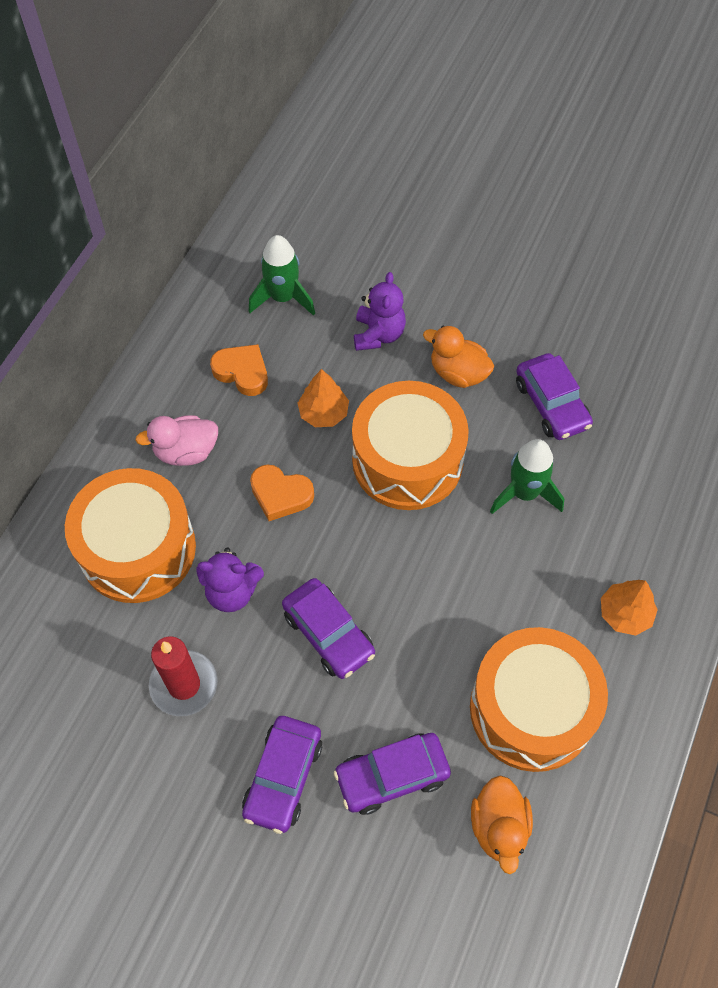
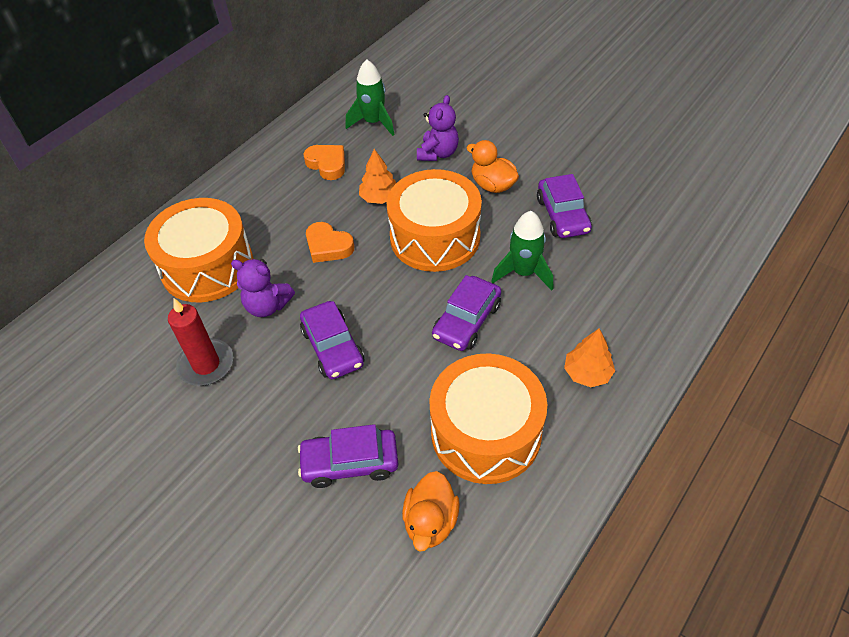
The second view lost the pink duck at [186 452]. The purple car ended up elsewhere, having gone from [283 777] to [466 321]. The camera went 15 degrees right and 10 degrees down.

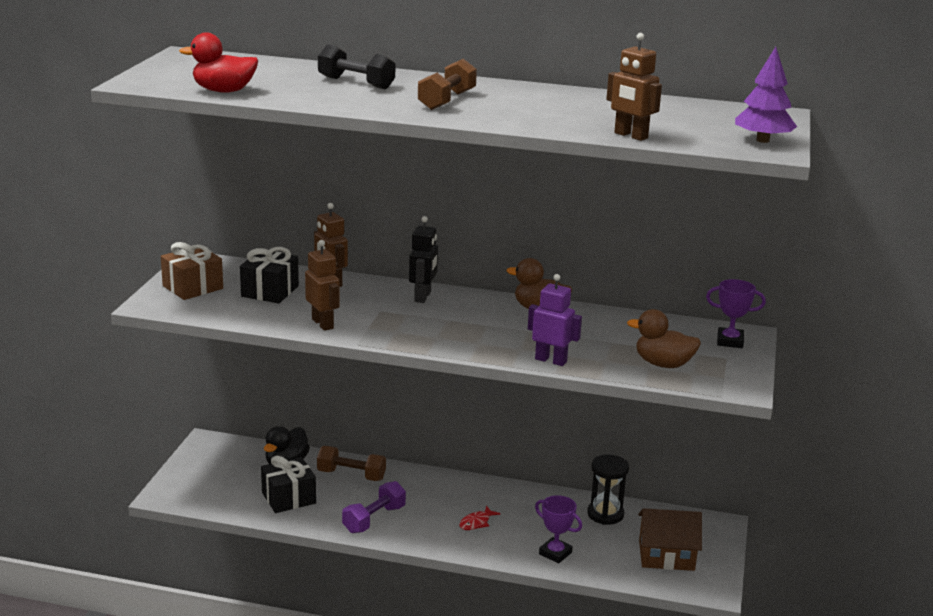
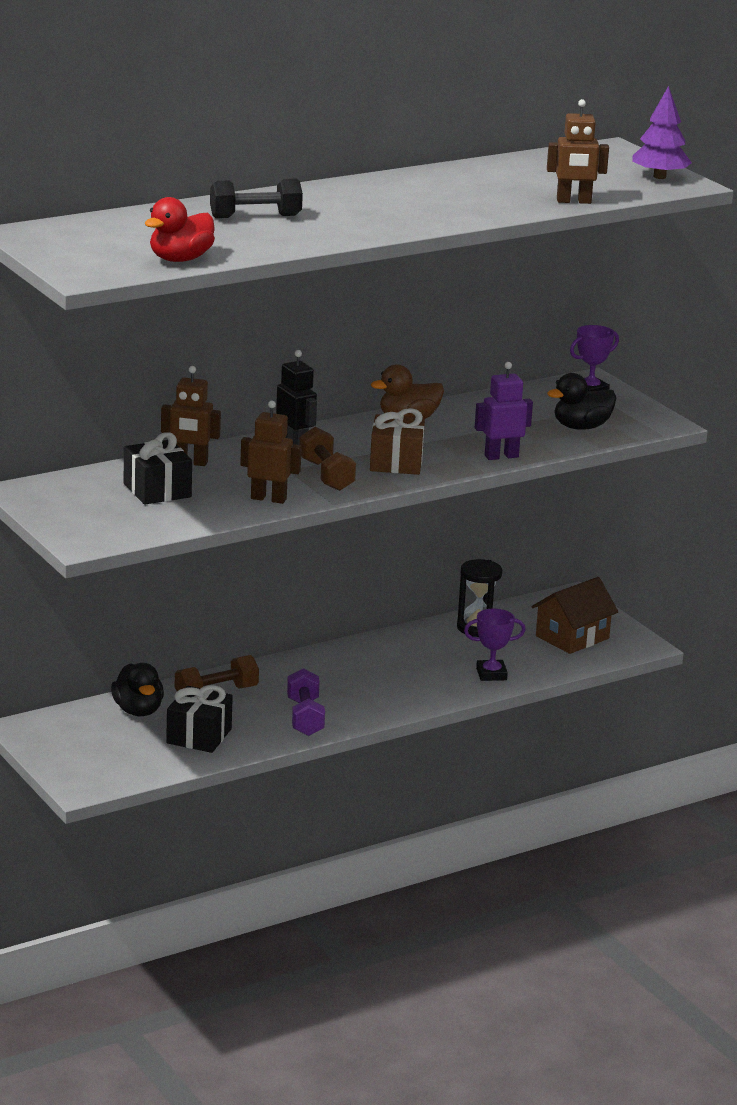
The brown dumbbell ended up elsewhere, having gone from [447 100] to [326 475]. The brown gift ended up elsewhere, having gone from [193 287] to [396 462]. What was the brown duck at [663 364] turned into the black duck at [581 427]. The second view lost the red fish at [476 523]. The camera went 45 degrees left and 0 degrees up.

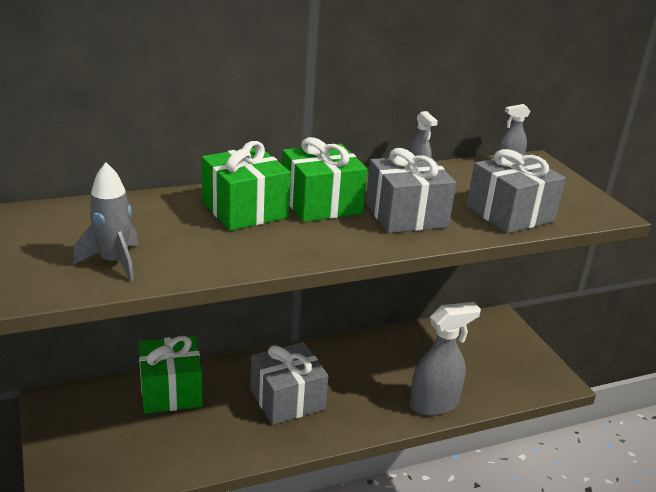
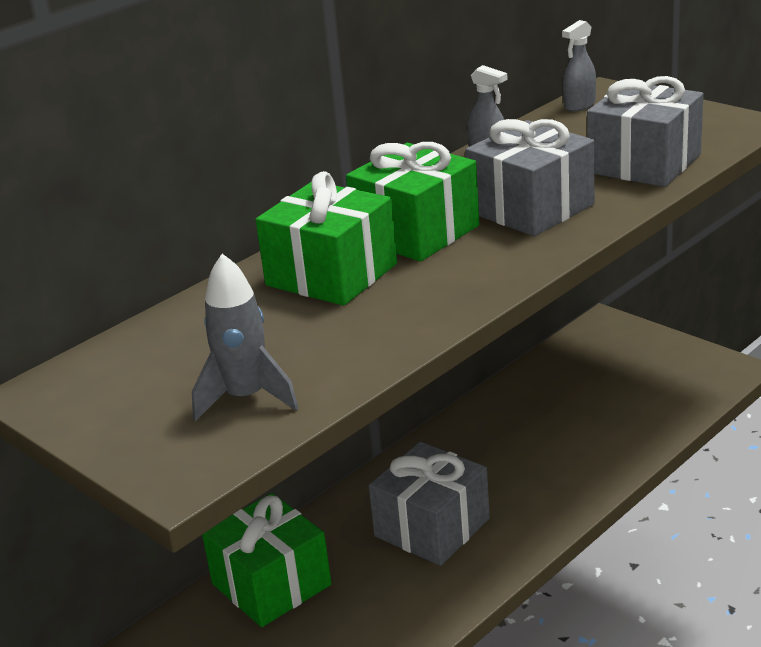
The second view lost the grey spray bottle at [434 404]. The camera went 20 degrees left and 0 degrees up.

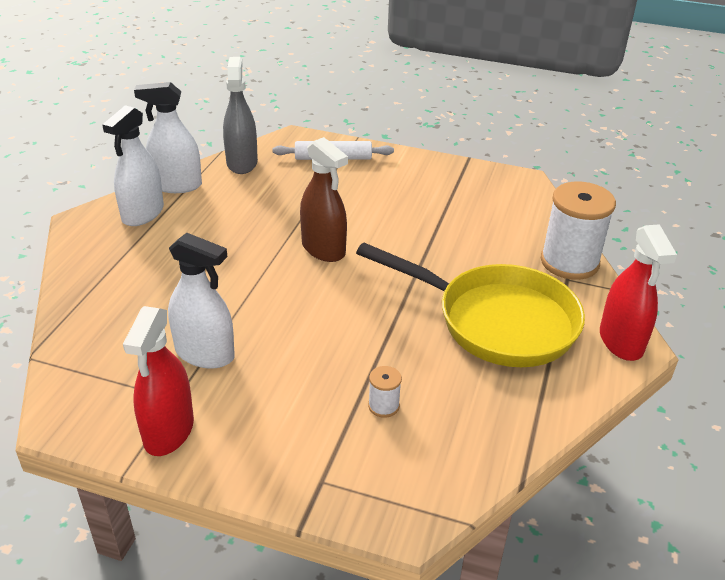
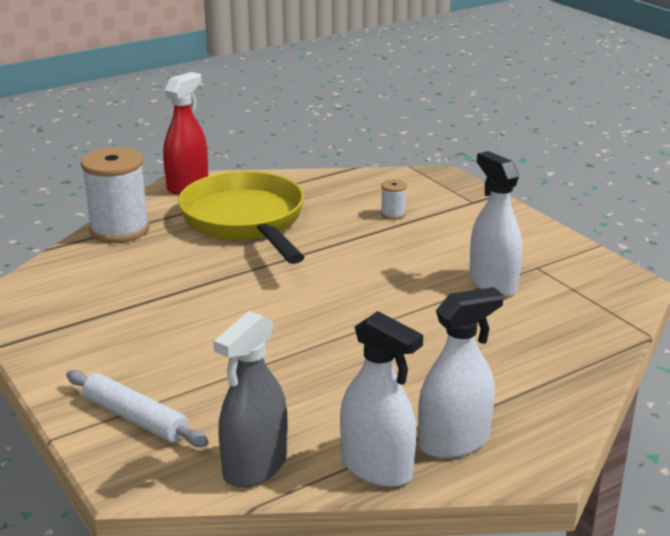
The second view lost the brown spray bottle at [323 249]. The second view lost the red spray bottle at [169 431]. The camera went 140 degrees left and 10 degrees down.

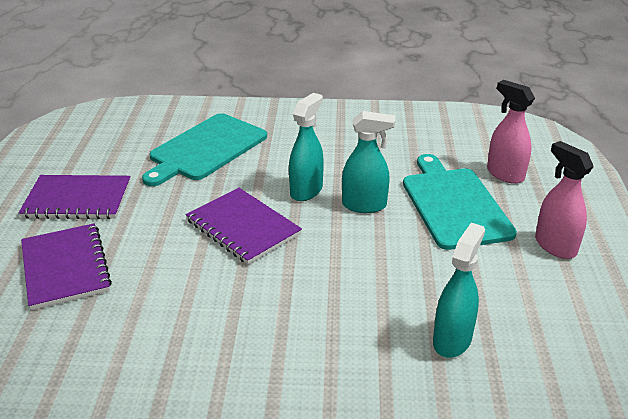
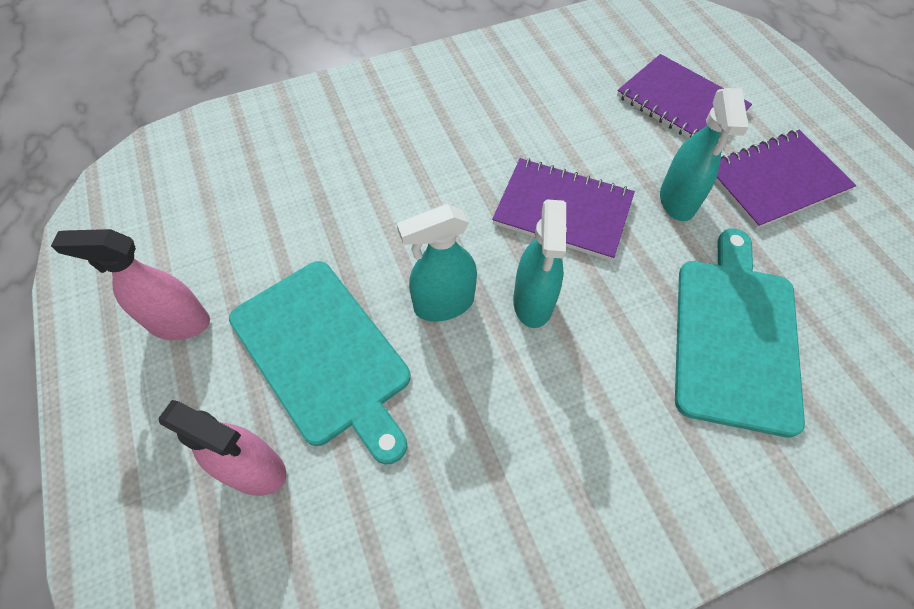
The pink spray bottle at [555 246] ended up facing another way, 150 degrees clockwise from before. The turquoise spray bottle ended up elsewhere, having gone from [452 340] to [677 201]. The camera went 155 degrees right and 25 degrees up.

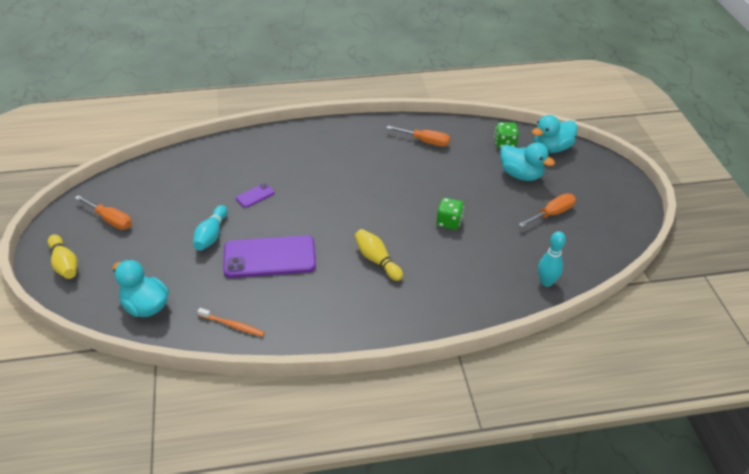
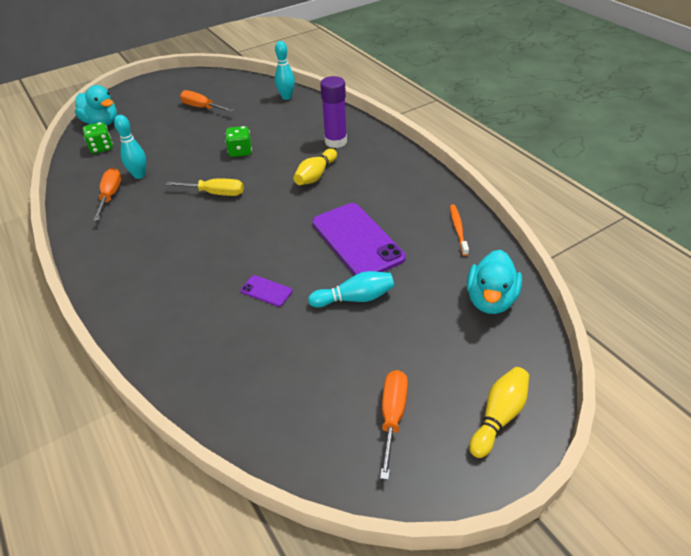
The second view lost the turquoise duck at [521 175]. The second view gained the purple glue stick at [336 142]. The second view gained the turquoise bowling pin at [139 175]. The second view gained the yellow screwdriver at [215 193]. The camera went 110 degrees left and 0 degrees up.

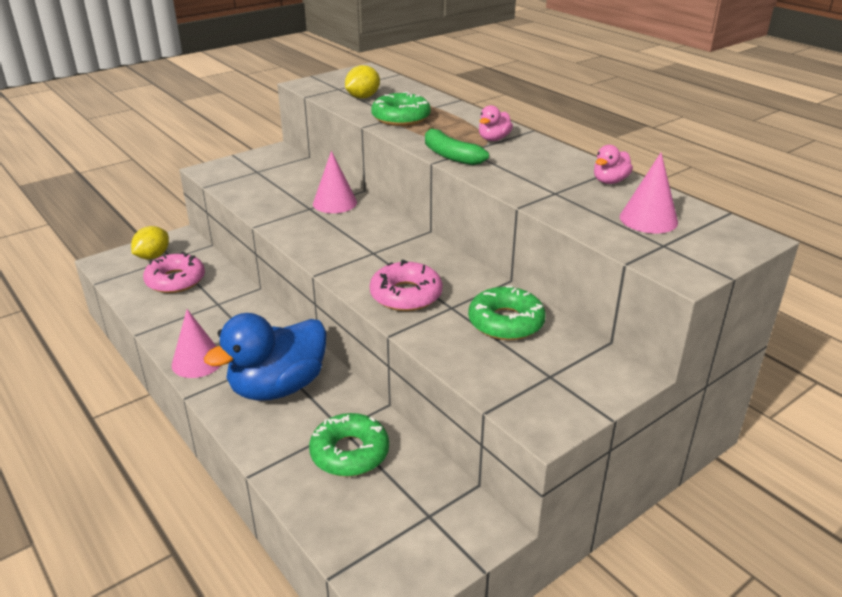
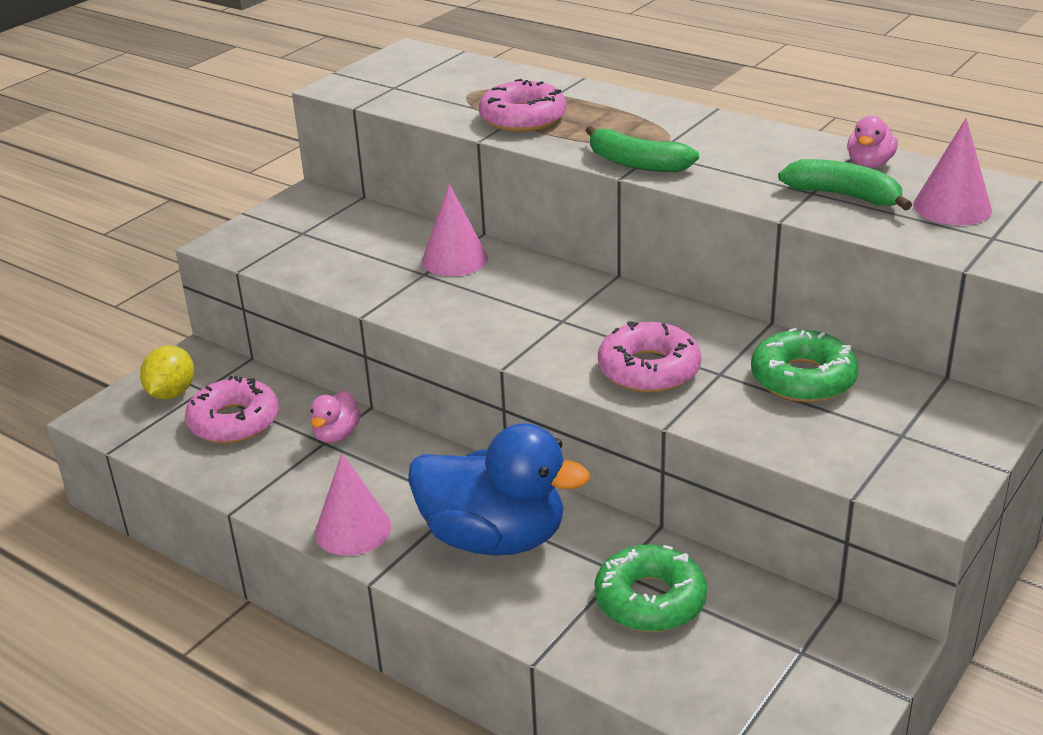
The second view lost the yellow lemon at [363 97]. What was the green donut at [401 118] turned into the pink donut at [523 118]. The pink duck ended up elsewhere, having gone from [494 139] to [336 435]. The blue duck at [278 387] ended up facing another way, 105 degrees counterclockwise from before. The second view gained the green banana at [844 196]. The camera went 15 degrees left and 0 degrees up.

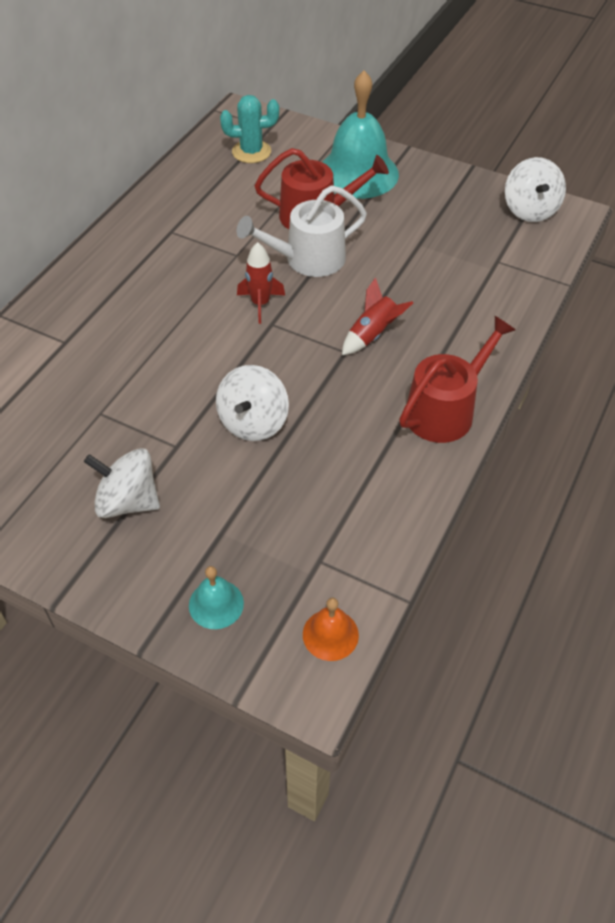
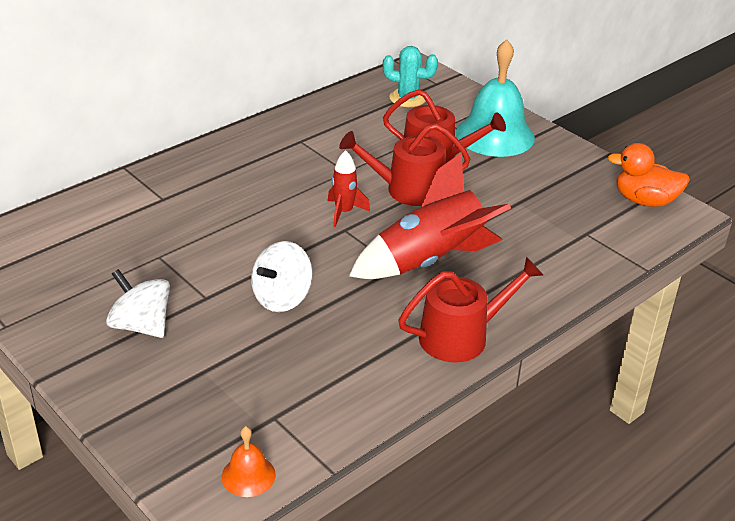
Where the white spinning top stood at [530 210], the orange duck came to stand at [644 201]. What was the white watering can at [308 259] turned into the red watering can at [407 189]. The size of the red rocket at [372 334] changed by a factor of 2.05. The second view lost the turquoise bell at [216 604]. The camera went 20 degrees right and 15 degrees down.

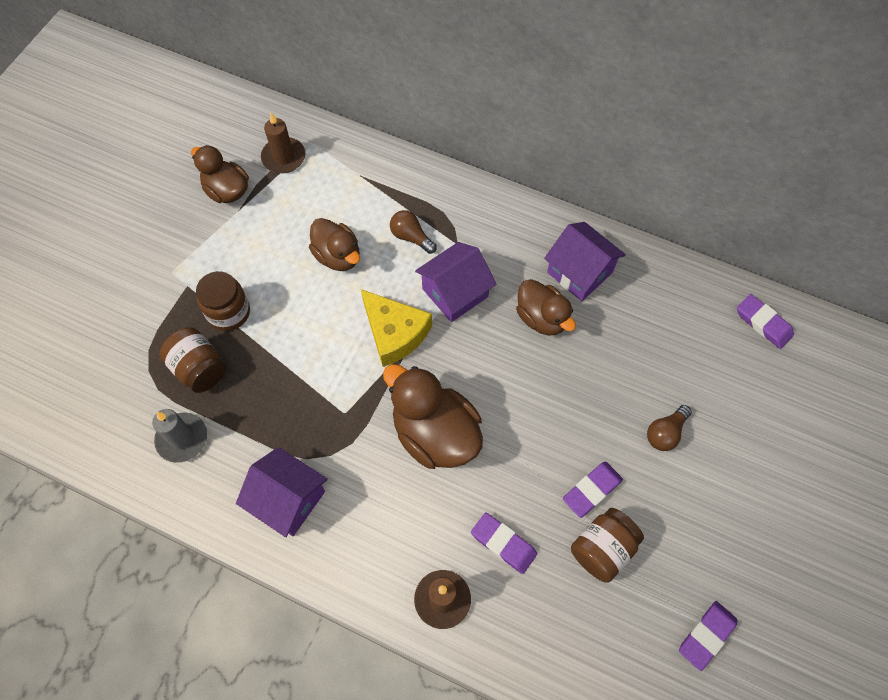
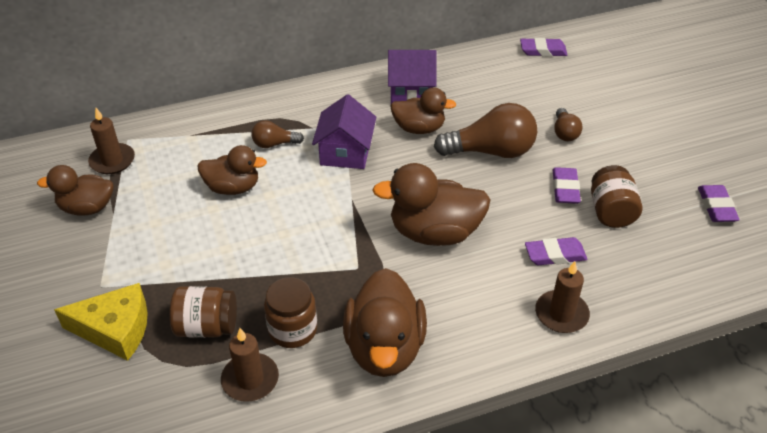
The brown jar ended up elsewhere, having gone from [229 312] to [293 329]. The yellow cheese ended up elsewhere, having gone from [394 333] to [115 329]. What was the grey candle at [182 438] turned into the brown candle at [250 379]. Where the purple house stood at [288 500], the brown duck came to stand at [384 348]. The second view gained the brown light bulb at [491 151]. The camera went 45 degrees left and 20 degrees down.

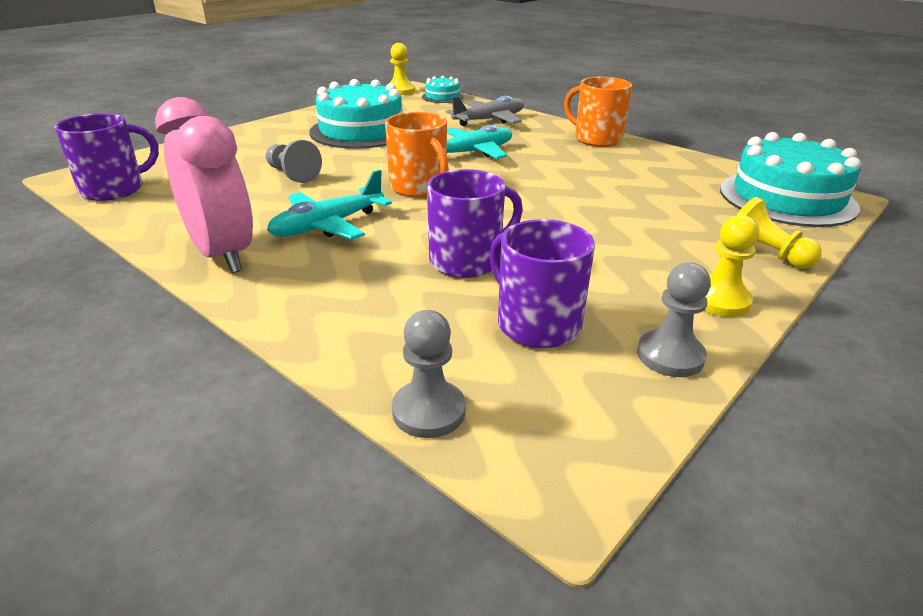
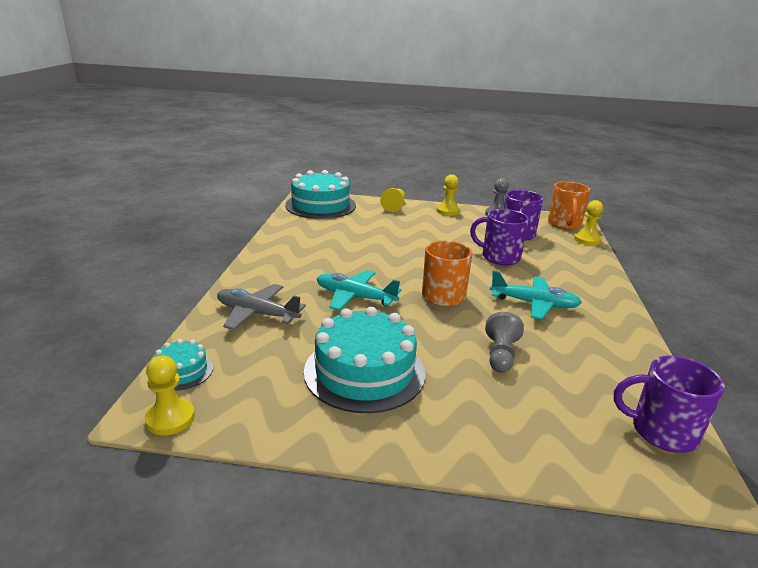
The orange mug ended up elsewhere, having gone from [597 139] to [564 224]. The second view lost the pink clock at [222 255]. What was the grey pawn at [429 411] turned into the yellow pawn at [587 239]. The camera went 125 degrees left and 5 degrees down.

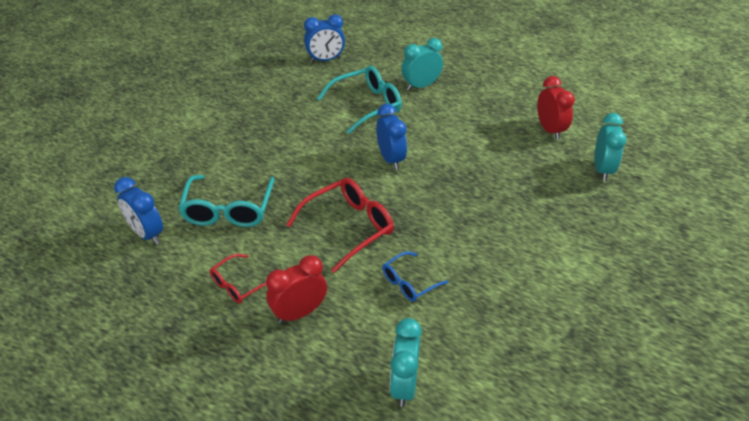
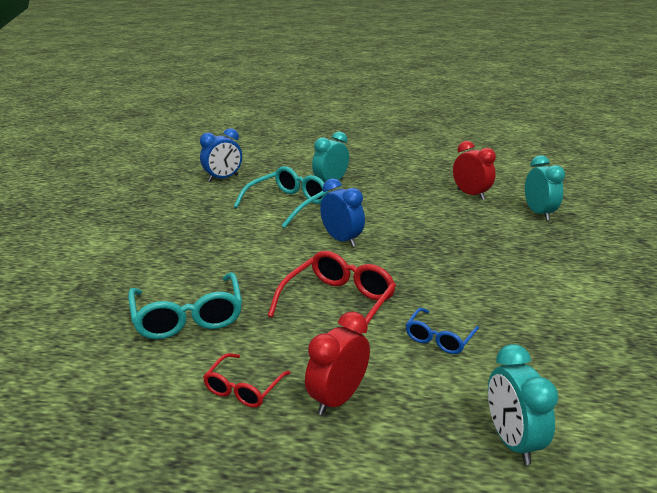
The second view lost the blue clock at [147 234]. The camera went 20 degrees left and 15 degrees down.

